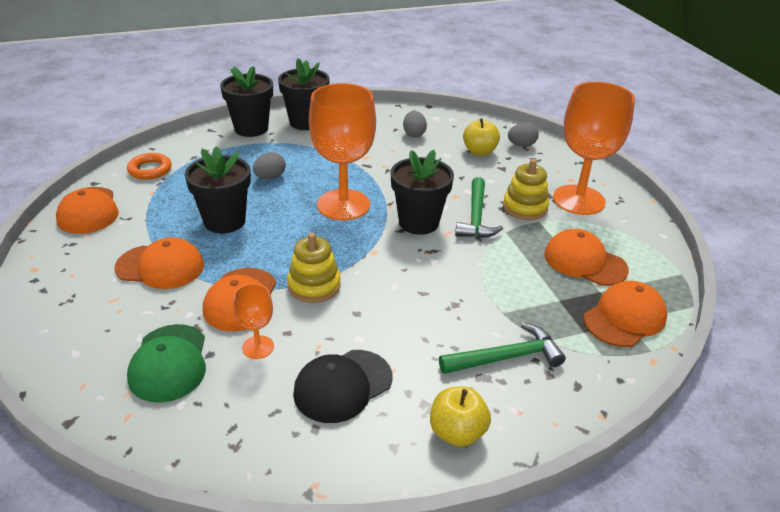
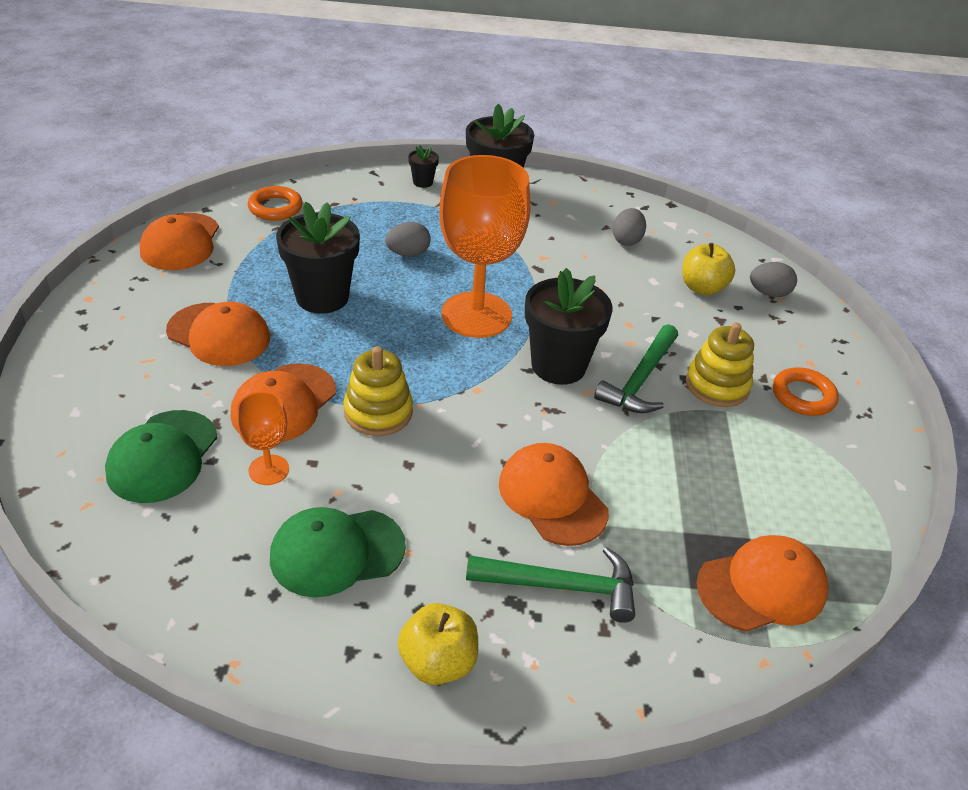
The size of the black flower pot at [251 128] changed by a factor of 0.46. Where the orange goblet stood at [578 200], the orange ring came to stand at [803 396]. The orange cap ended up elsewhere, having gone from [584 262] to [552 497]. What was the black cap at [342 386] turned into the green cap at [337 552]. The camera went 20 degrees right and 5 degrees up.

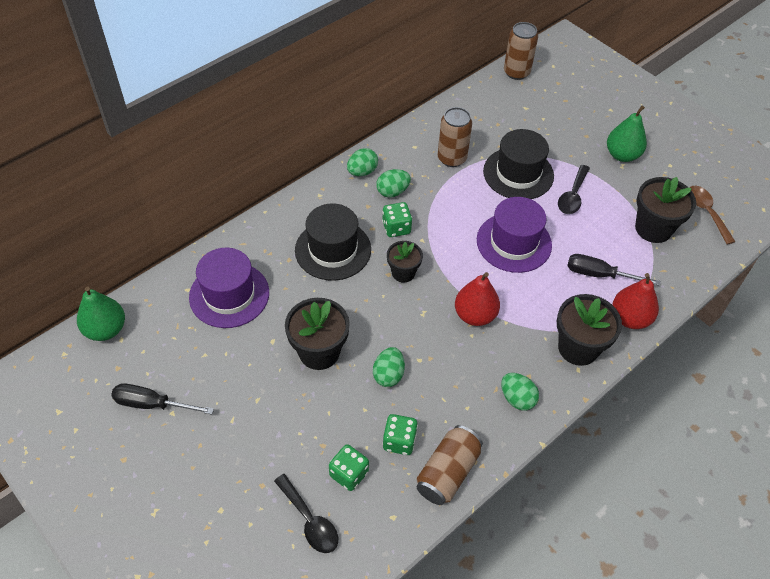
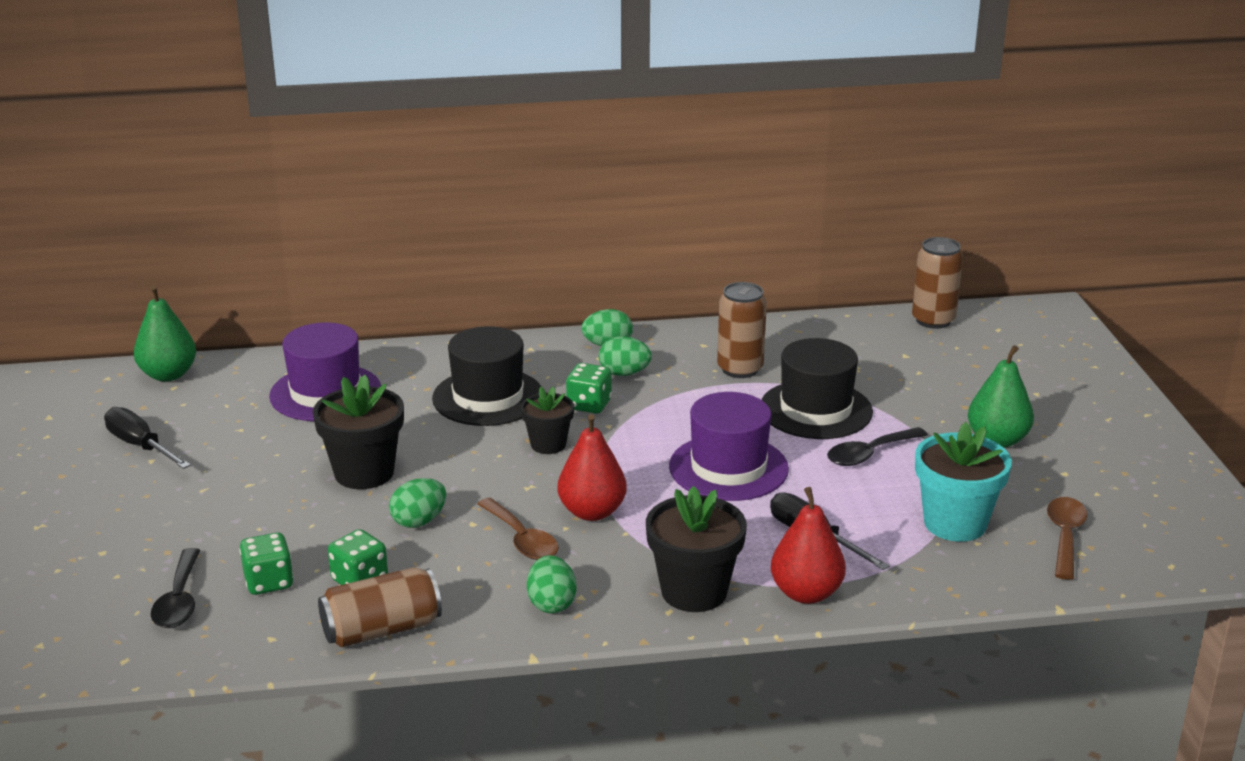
What was the black flower pot at [653 228] turned into the turquoise flower pot at [955 523]. The second view gained the brown spoon at [521 539]. The camera went 35 degrees right and 25 degrees down.

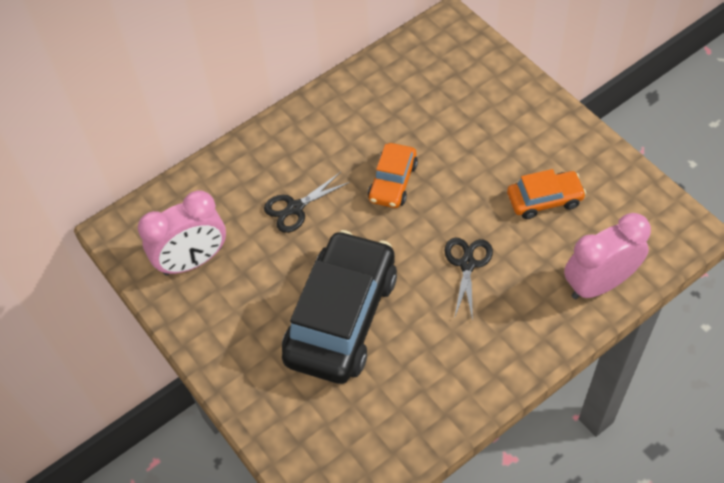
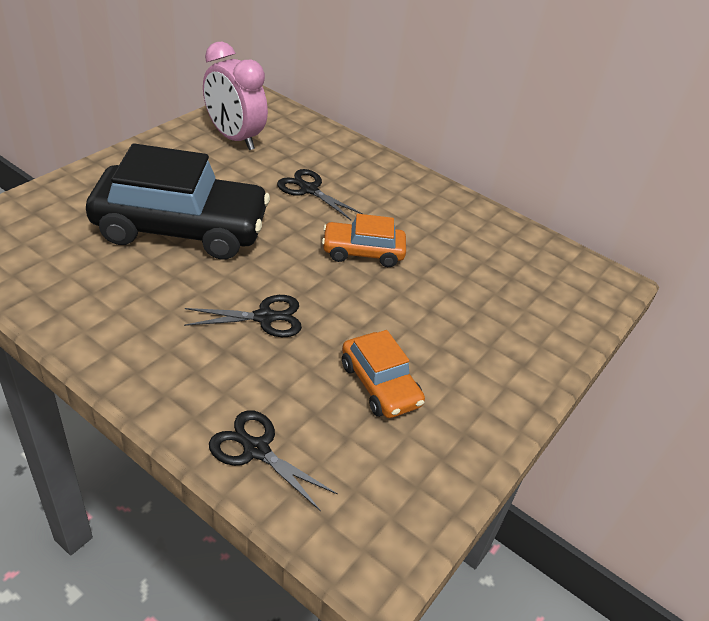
Where the pink clock stood at [599 284], the black scissors came to stand at [256 450]. The camera went 65 degrees right and 15 degrees down.

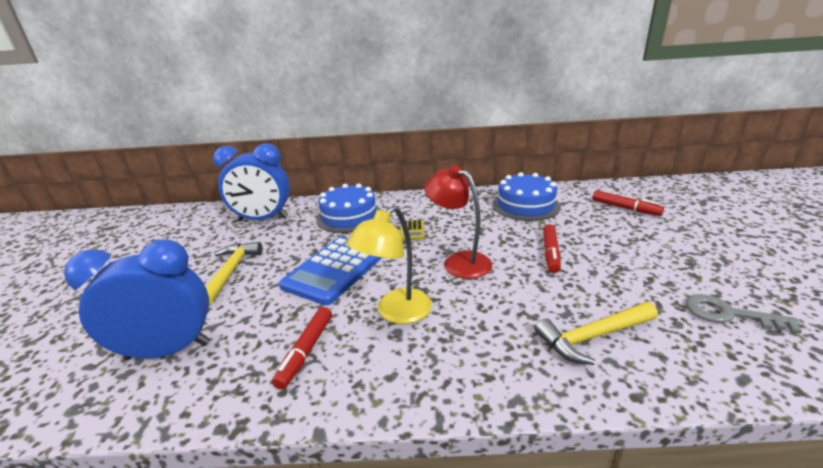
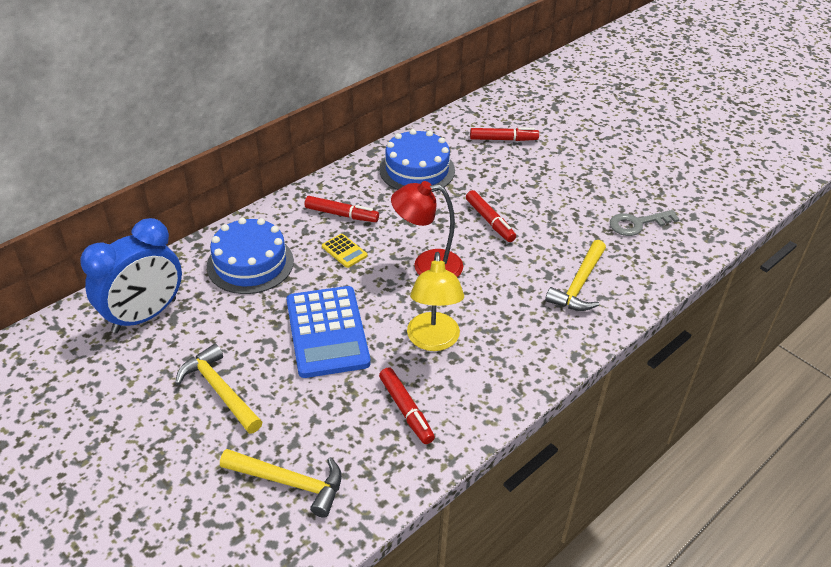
Where the blue clock stood at [168 350], the yellow hammer came to stand at [289 482]. The second view gained the red marker at [341 214]. The camera went 45 degrees left and 15 degrees up.

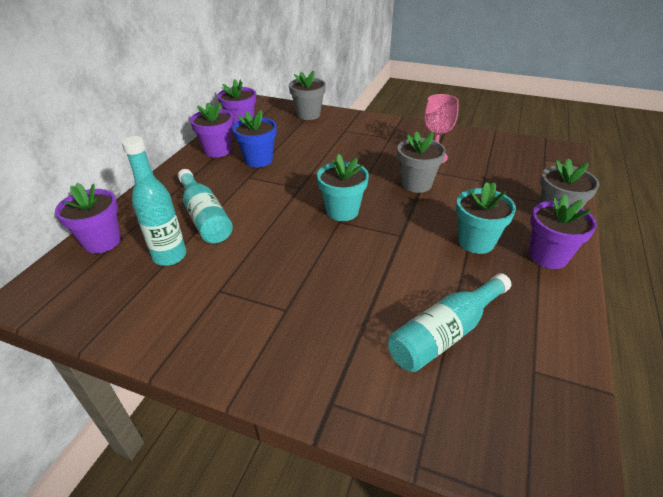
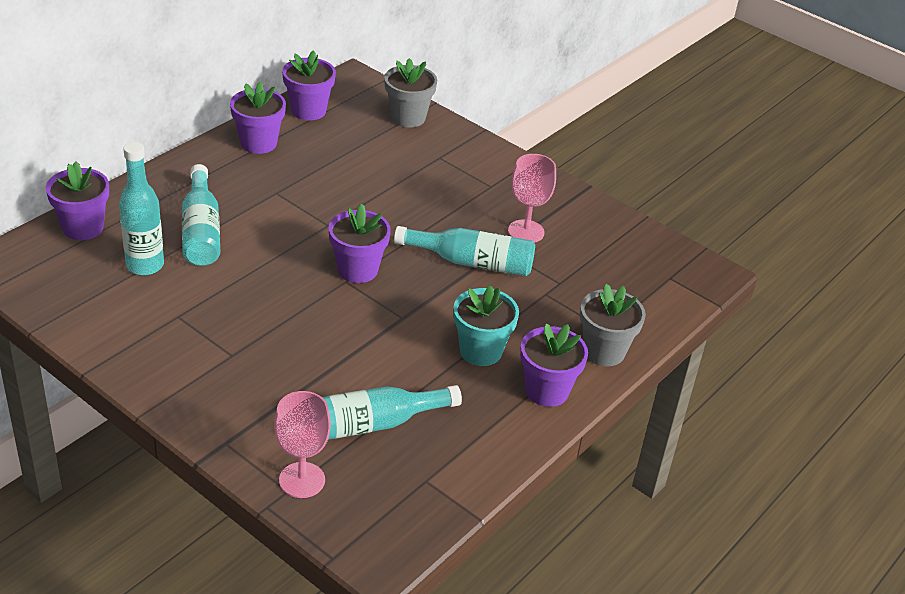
The second view lost the blue flower pot at [258 160]. Where the grey flower pot stood at [416 184], the turquoise bottle came to stand at [471 262]. What was the turquoise flower pot at [342 211] turned into the purple flower pot at [357 270]. The second view gained the pink goblet at [302 480]. The camera went 15 degrees right and 0 degrees up.

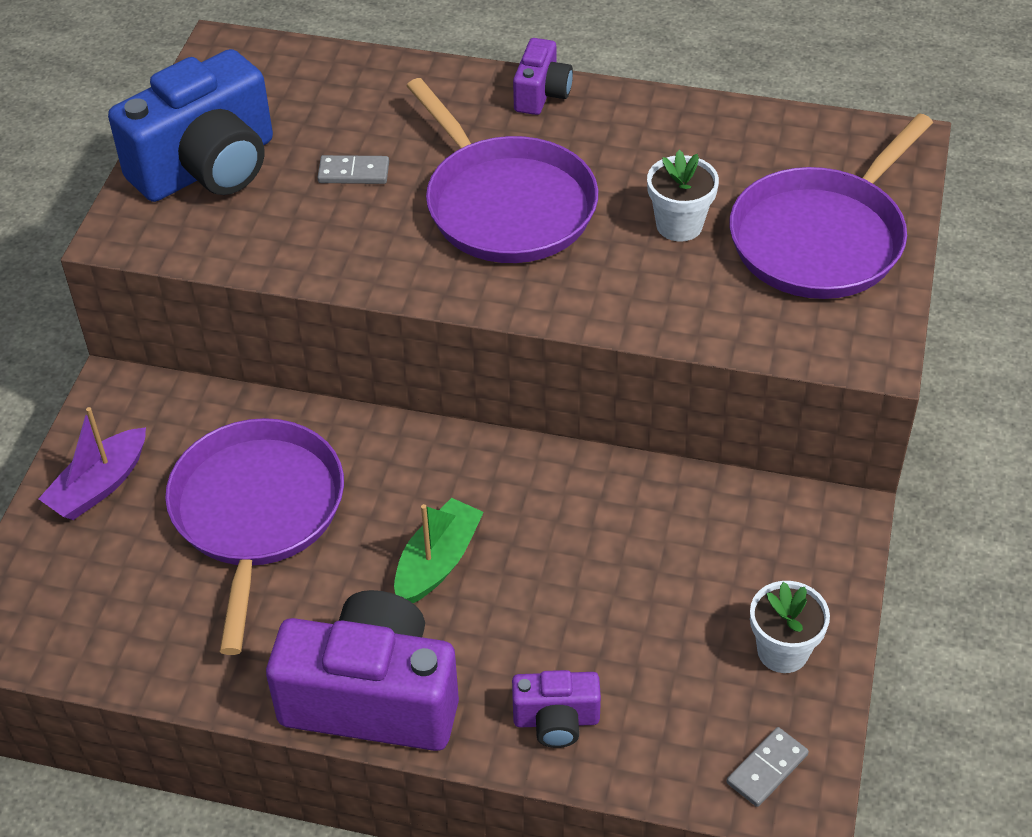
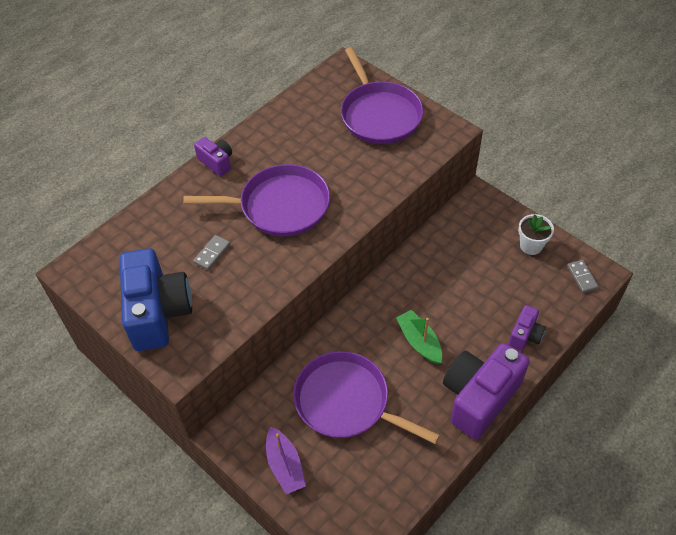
The second view lost the white flower pot at [679 225]. The camera went 60 degrees left and 5 degrees up.

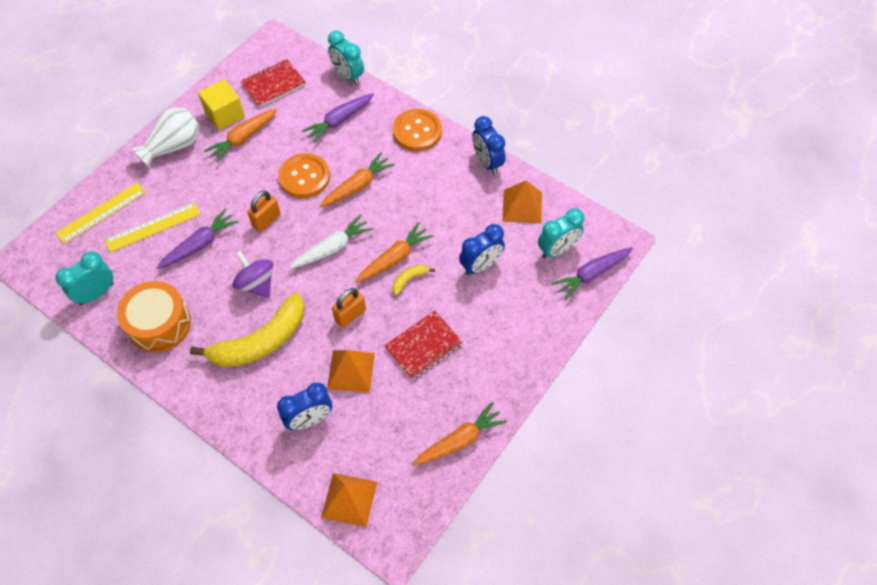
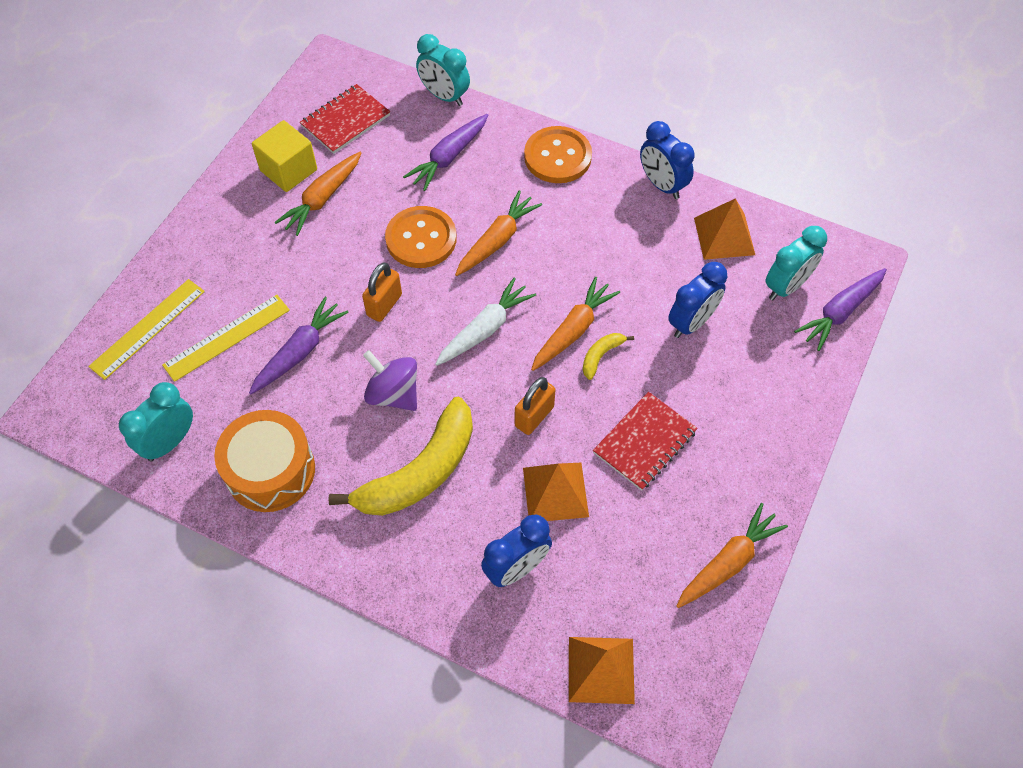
The second view lost the white vase at [173 146]. The camera went 10 degrees left and 0 degrees up.

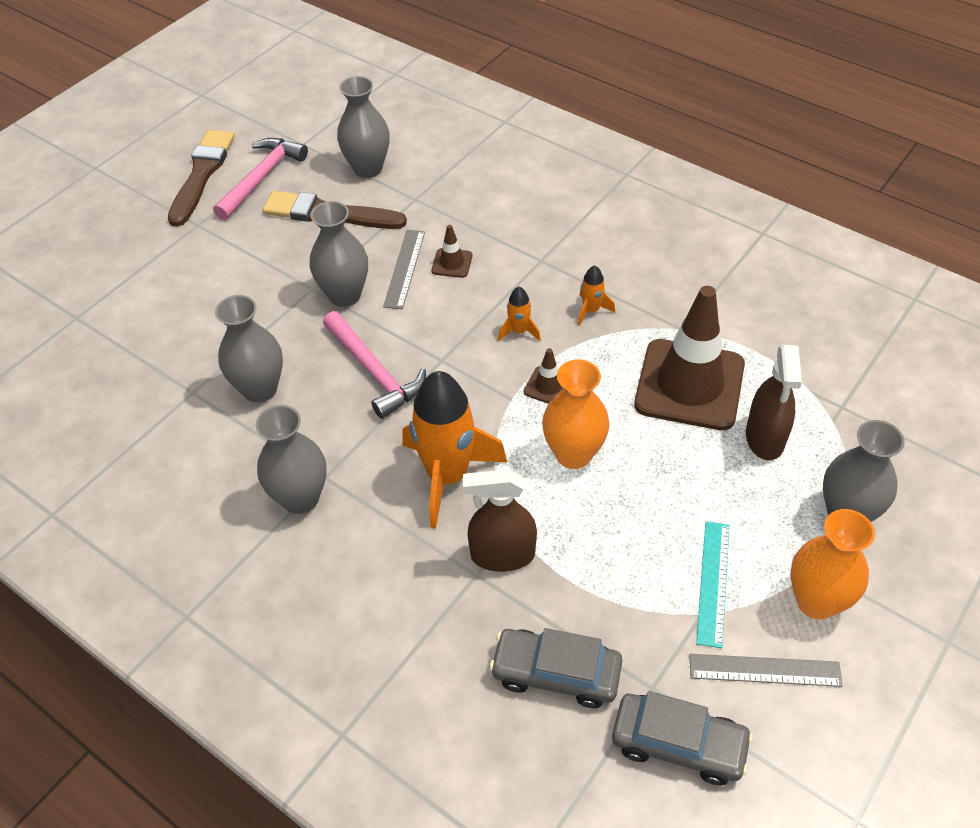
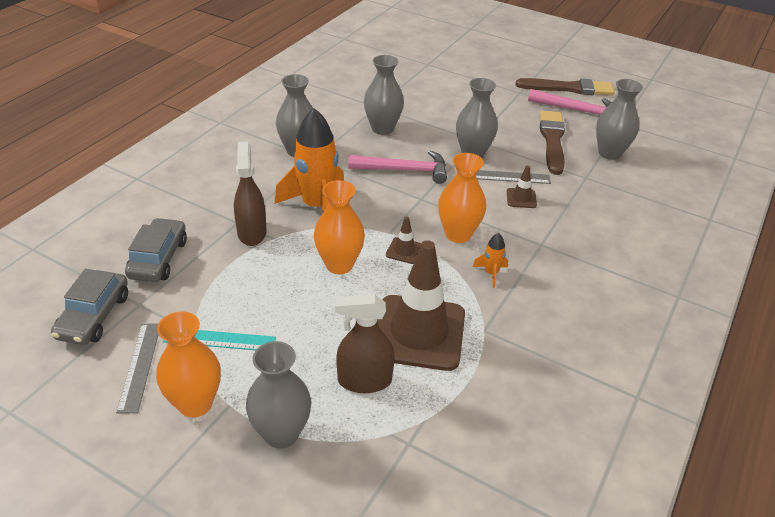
Where the orange rocket stood at [519 331], the orange vase came to stand at [458 234]. The pink hammer at [374 372] ended up facing another way, 135 degrees counterclockwise from before. The camera went 80 degrees right and 10 degrees down.

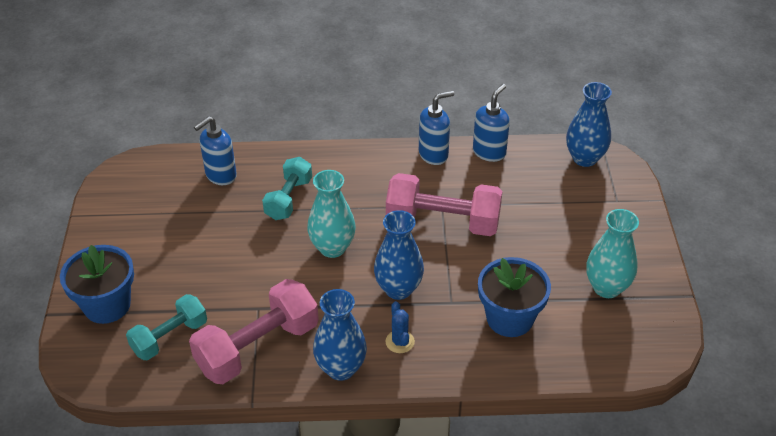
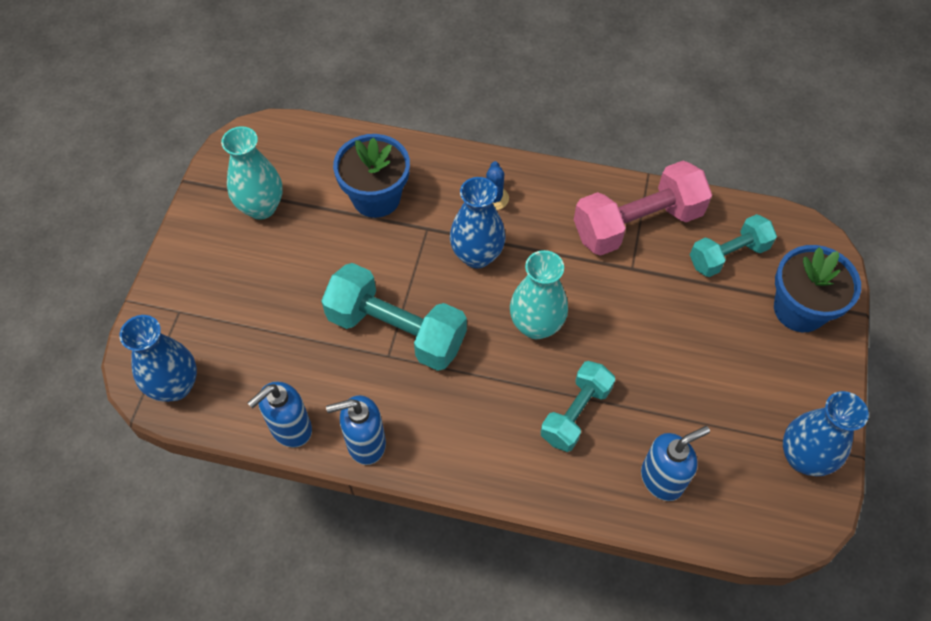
What was the pink dumbbell at [443 222] turned into the turquoise dumbbell at [396 330]. The blue vase ended up elsewhere, having gone from [341 368] to [803 457]. The camera went 165 degrees left and 15 degrees up.

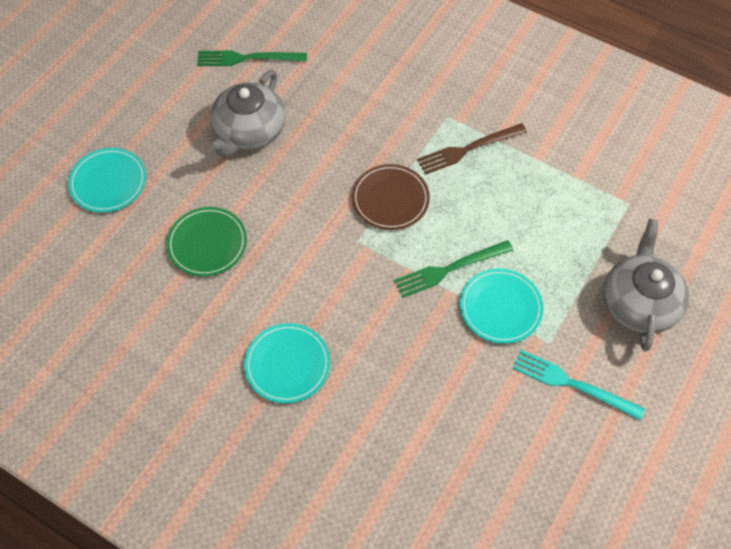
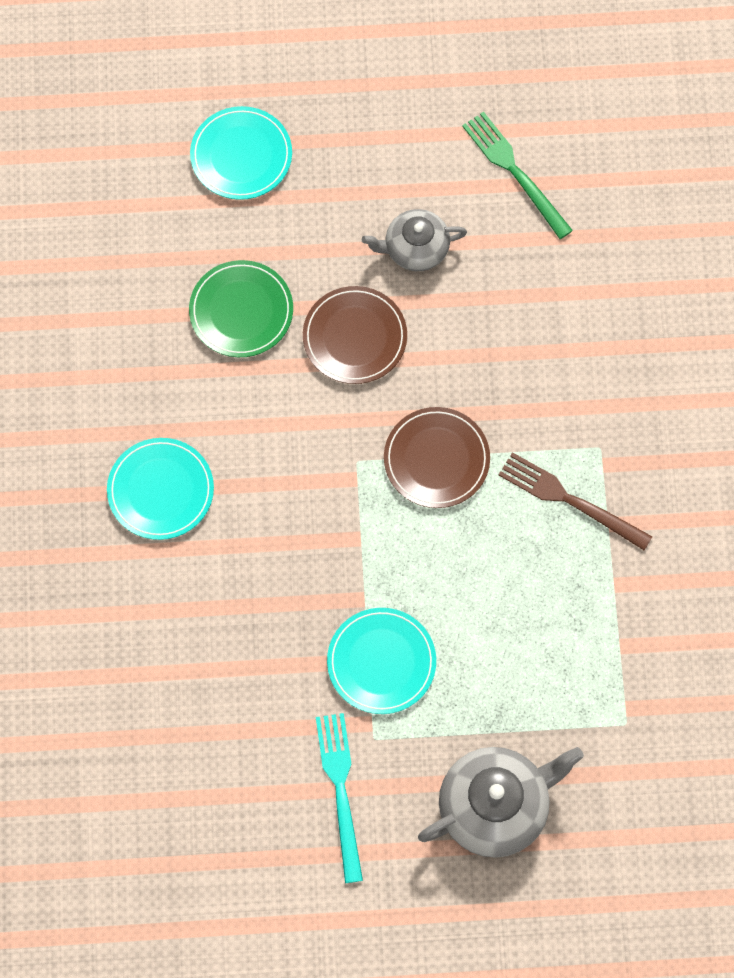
The size of the grey teapot at [249 131] changed by a factor of 0.63. The second view lost the green fork at [449 269]. The second view gained the brown plate at [355 337]. The camera went 55 degrees right and 10 degrees up.

